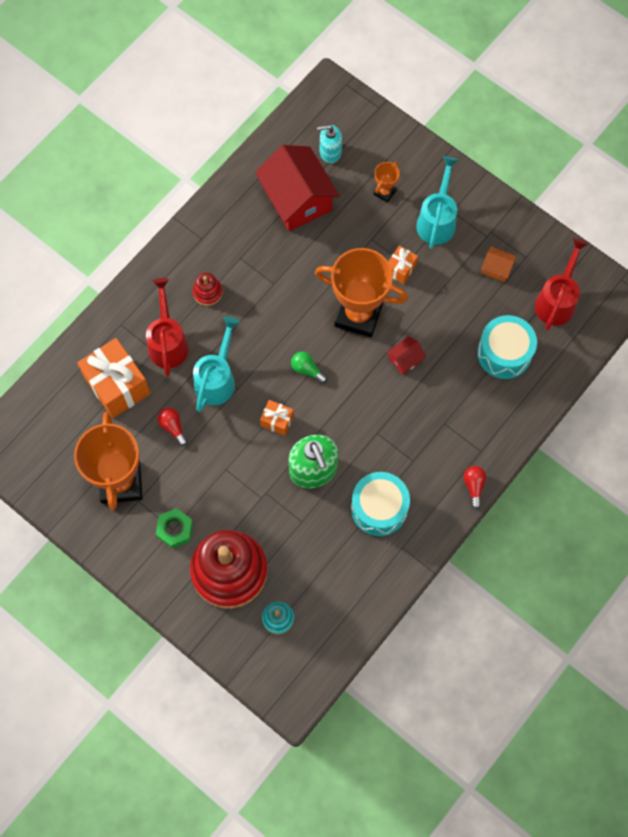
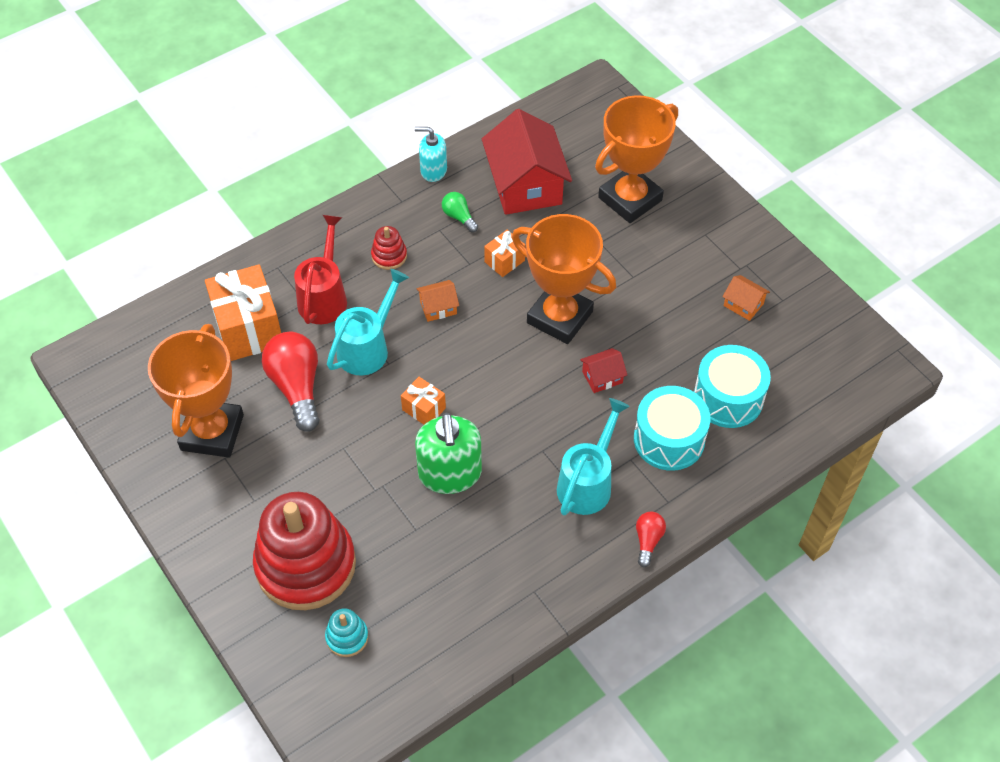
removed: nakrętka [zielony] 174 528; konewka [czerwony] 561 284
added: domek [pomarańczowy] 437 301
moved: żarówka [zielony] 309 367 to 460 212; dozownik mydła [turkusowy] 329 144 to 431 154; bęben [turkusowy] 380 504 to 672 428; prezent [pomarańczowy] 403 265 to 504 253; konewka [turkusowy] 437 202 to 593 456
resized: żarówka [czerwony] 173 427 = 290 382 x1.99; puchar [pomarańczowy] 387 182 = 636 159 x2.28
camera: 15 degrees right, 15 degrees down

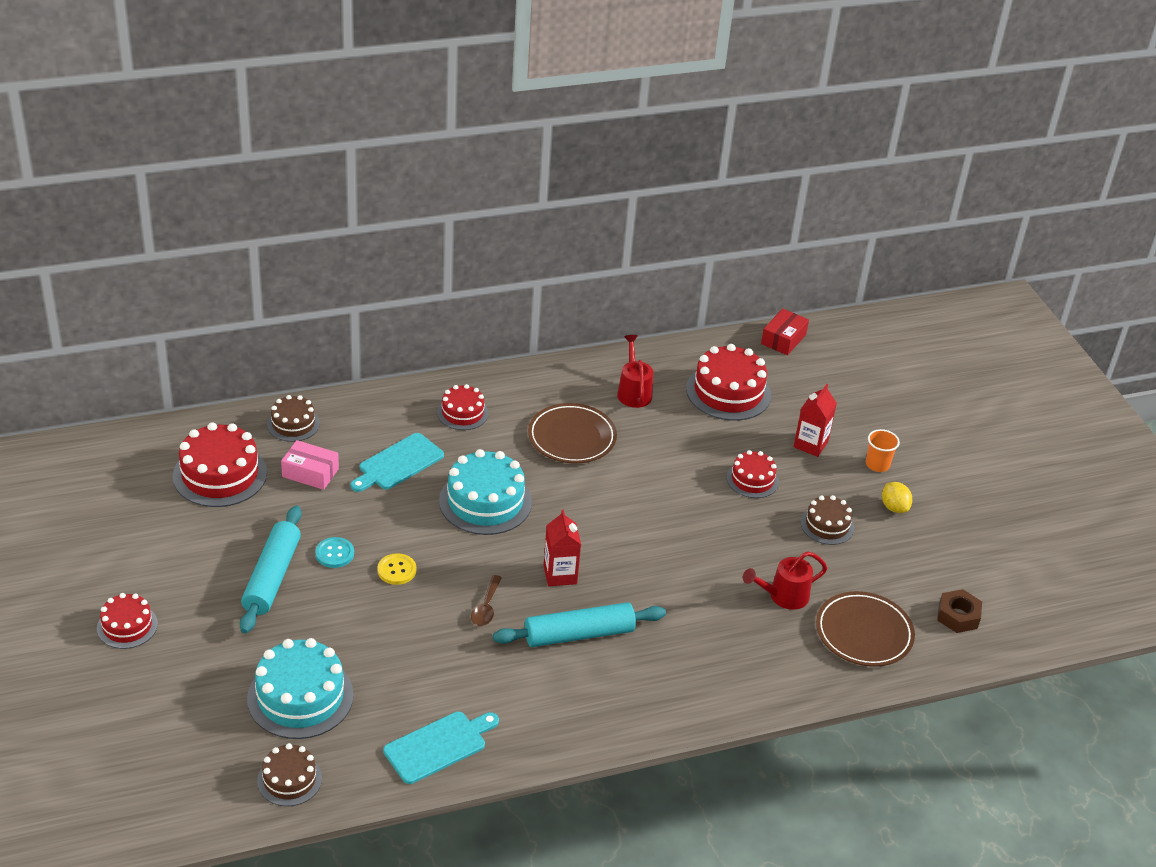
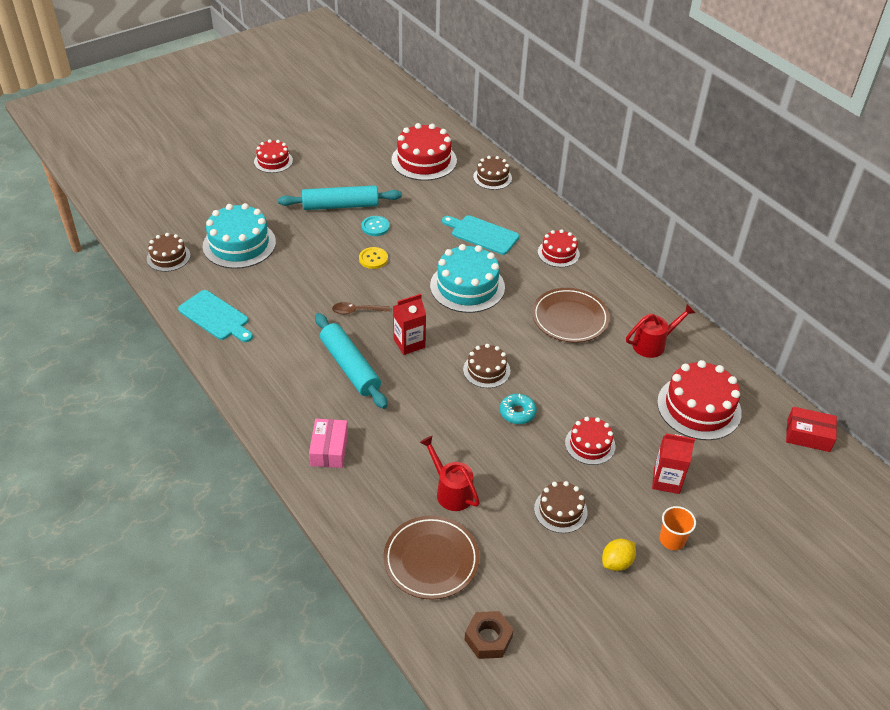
added: tort [brązowy] 486 366; donut [turkusowy] 518 409
moved: pudełko [różowy] 310 465 to 328 443
camera: 75 degrees right, 5 degrees up

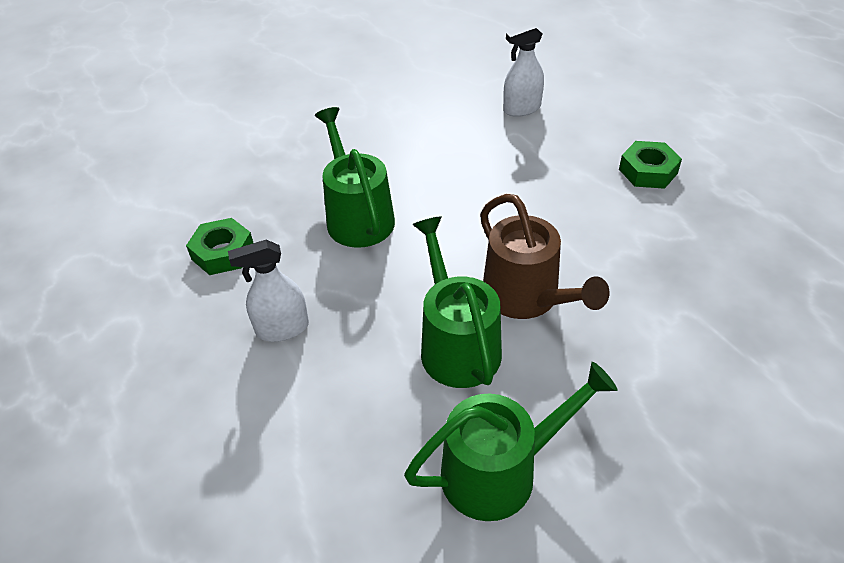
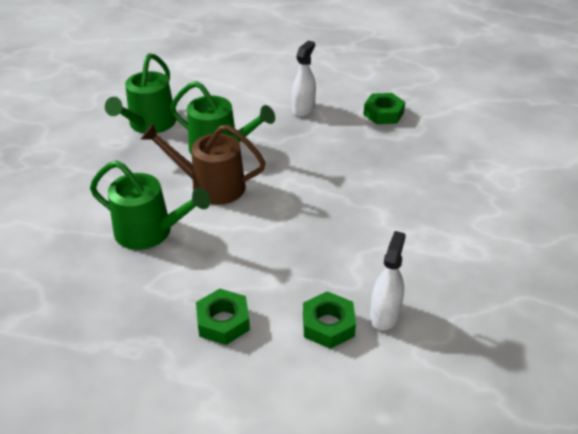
added: nakrętka [zielony] 329 320
moved: konewka [zielony] 355 177 to 150 205
camera: 130 degrees right, 5 degrees down

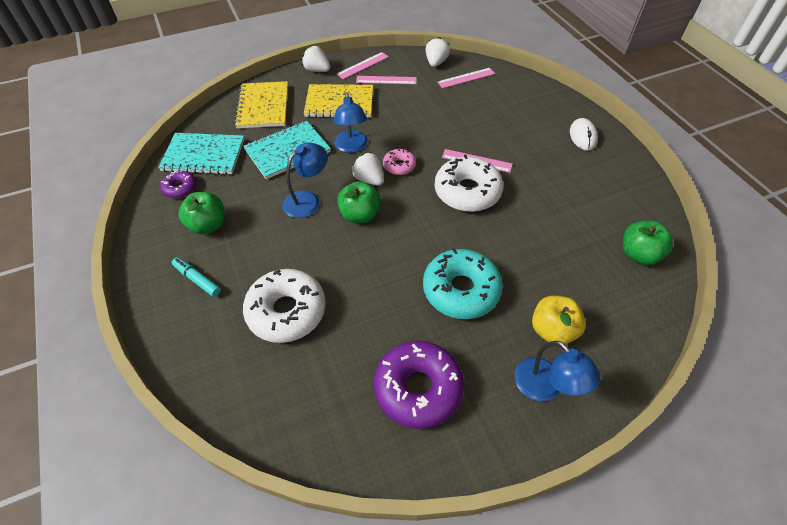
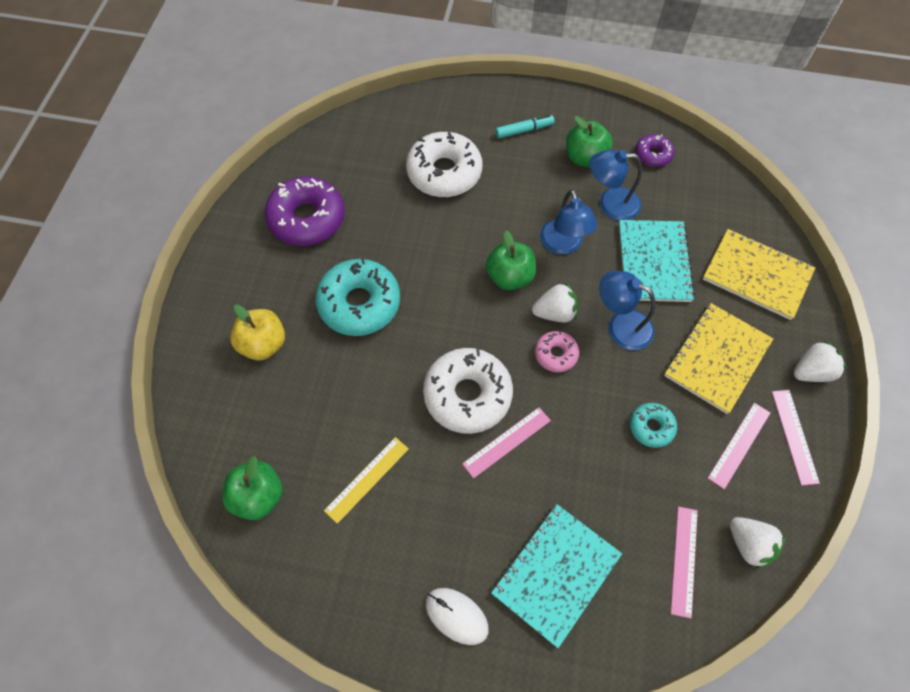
added: linijka [żółty] 366 480; donut [turkusowy] 653 425
moved: zeszyt [turkusowy] 201 154 to 556 576; lampka [niebieski] 557 371 to 616 185
camera: 125 degrees right, 10 degrees up

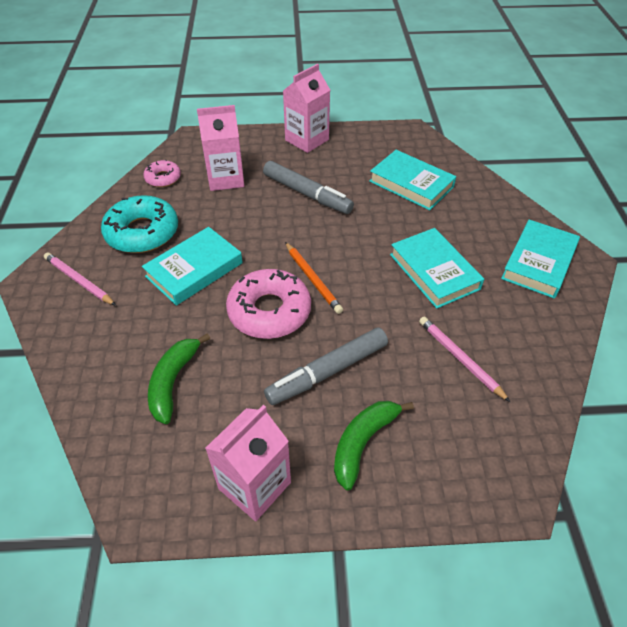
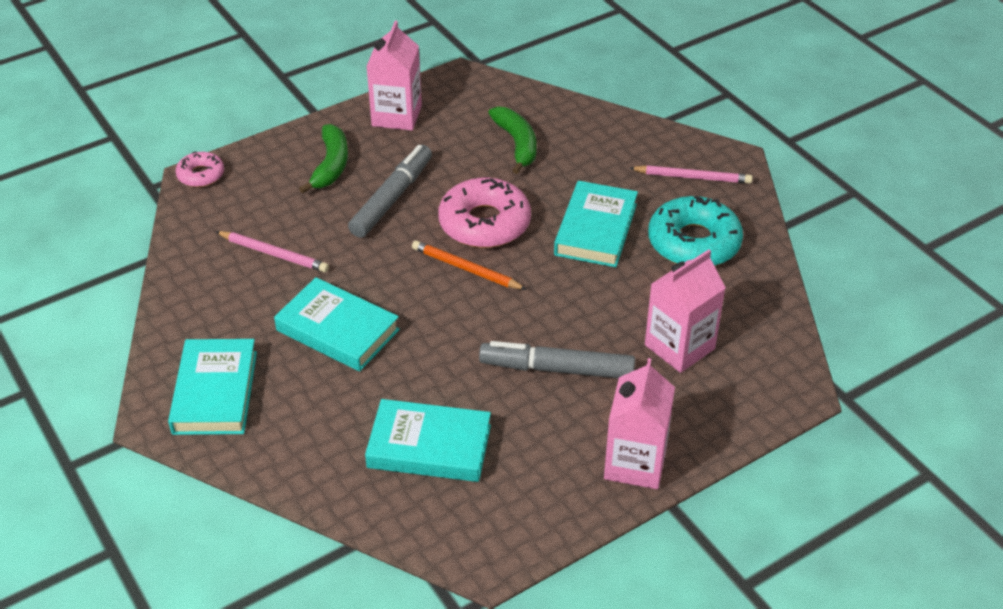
moved: donut [różowy] 162 173 to 200 169
camera: 150 degrees right, 5 degrees down

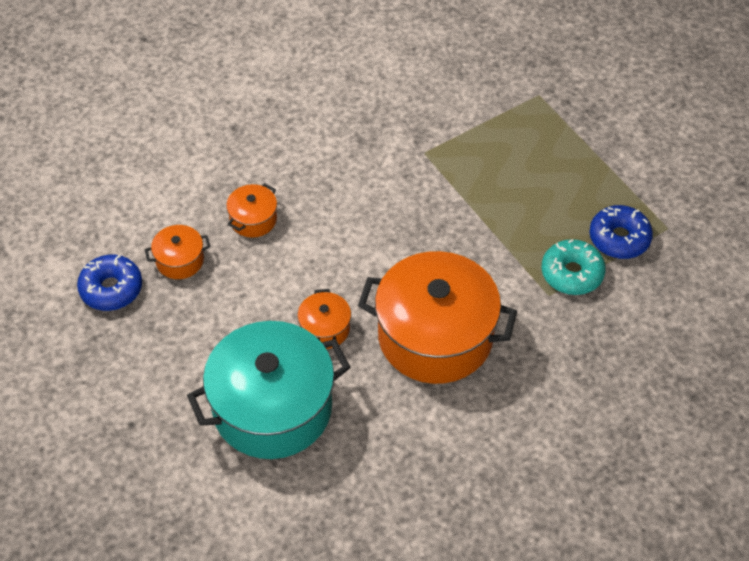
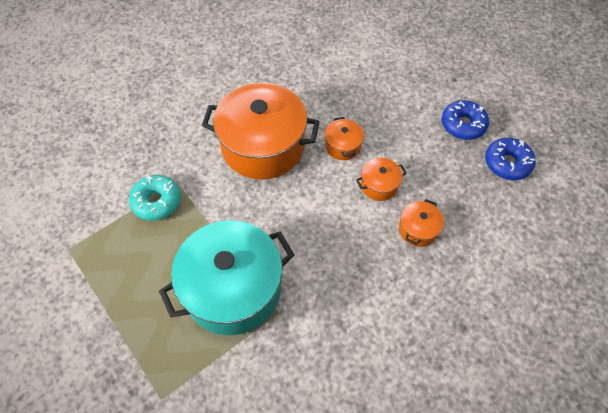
moved: garnek [pomarańczowy] 177 252 to 381 179; garnek [turkusowy] 268 390 to 226 277; donut [niebieski] 621 232 to 465 120
camera: 175 degrees right, 5 degrees up

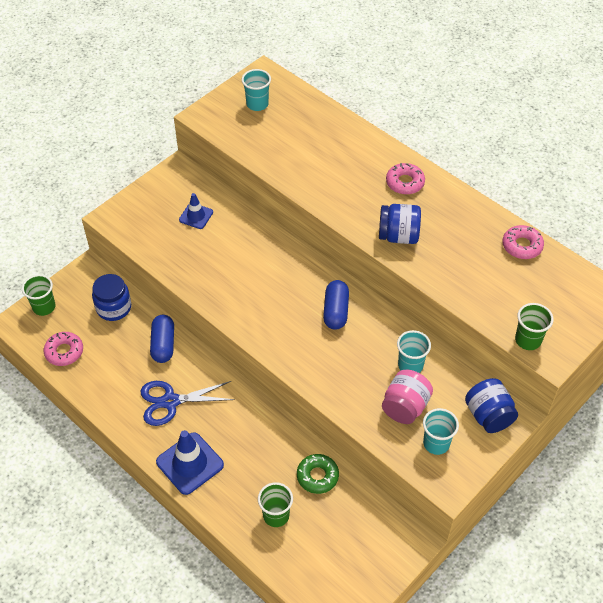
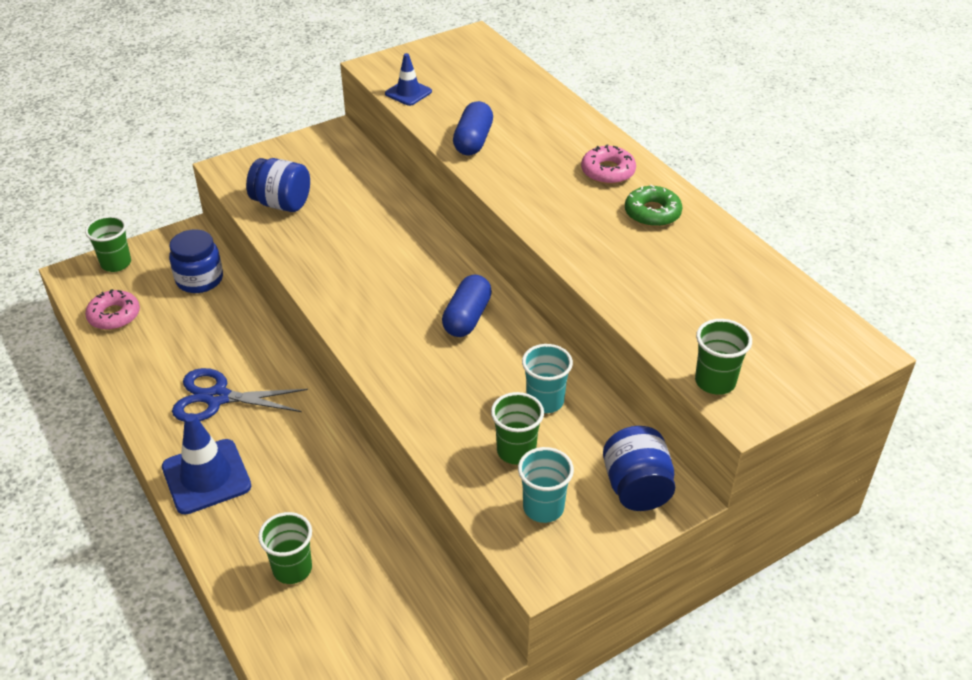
removed: szklanka [turkusowy] 256 90; donut [różowy] 523 242
moved: kapsułka [niebieski] 162 339 to 473 128; pachołek [niebieski] 196 211 to 408 79; donut [zielony] 318 474 to 654 206; słoik [niebieski] 400 224 to 278 185
replaced: słoik [różowy] 407 397 to szklanka [zielony] 517 428
camera: 15 degrees right, 10 degrees down

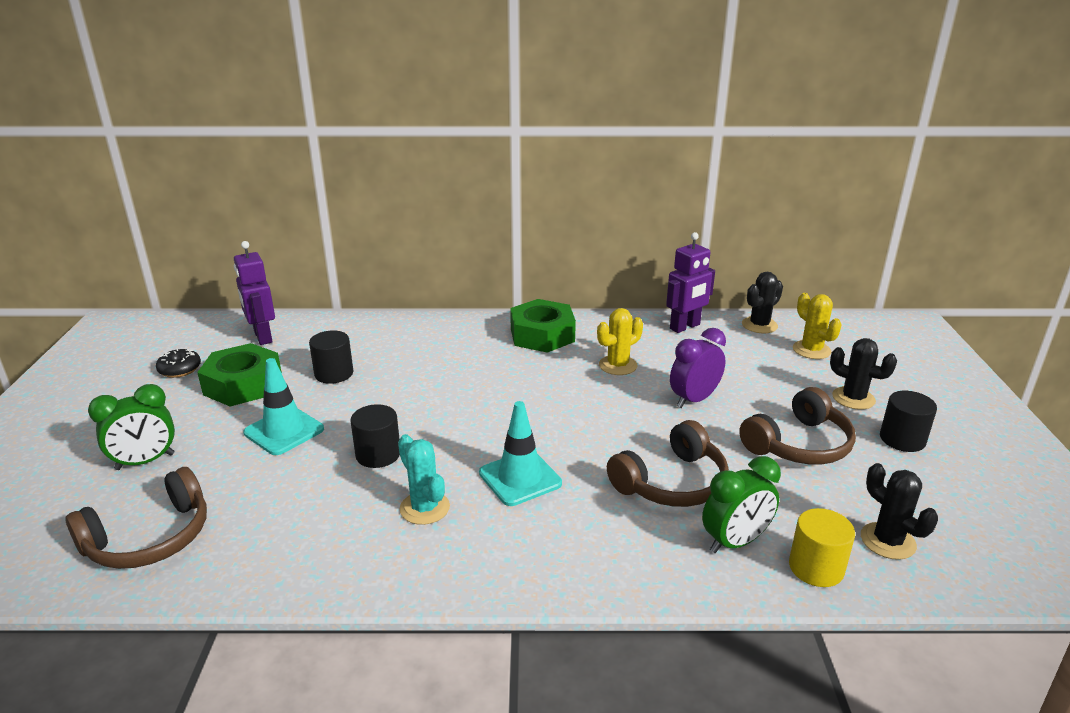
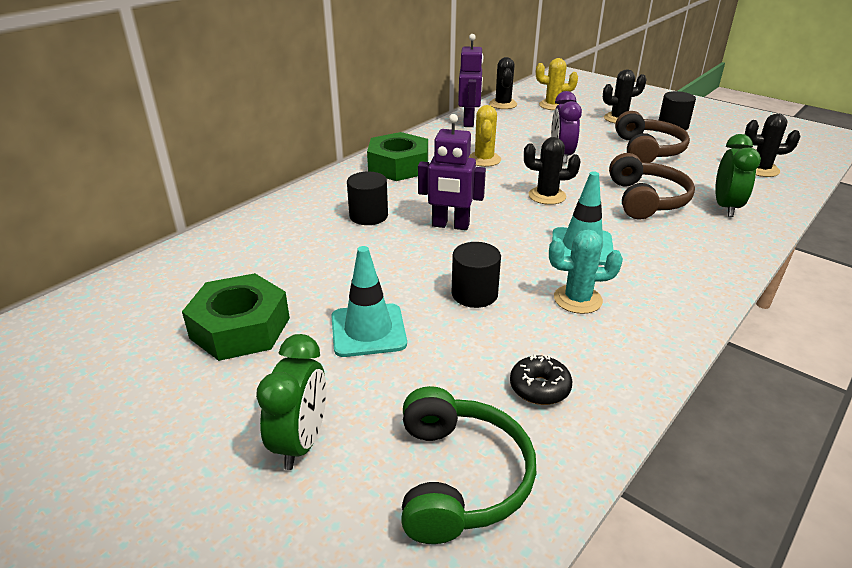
removed: walec [żółty] 822 547
added: kaktus [czarny] 552 171
moved: donut [czarny] 178 363 to 541 379; robot [fioletowy] 254 293 to 452 172; walec [czarny] 331 357 to 367 198
recoloured: słuchawki [brązowy] 136 518 to słuchawki [zielony] 468 465
camera: 50 degrees left, 5 degrees up

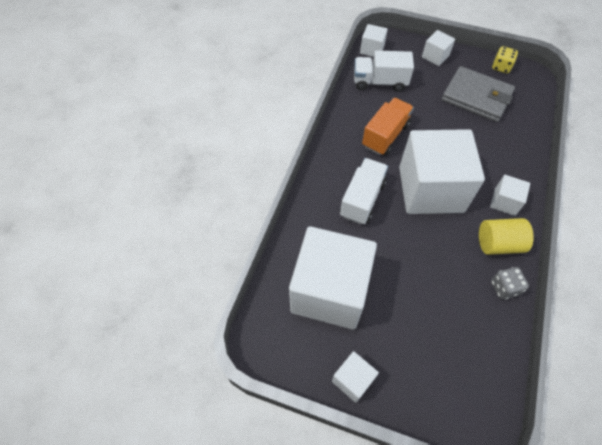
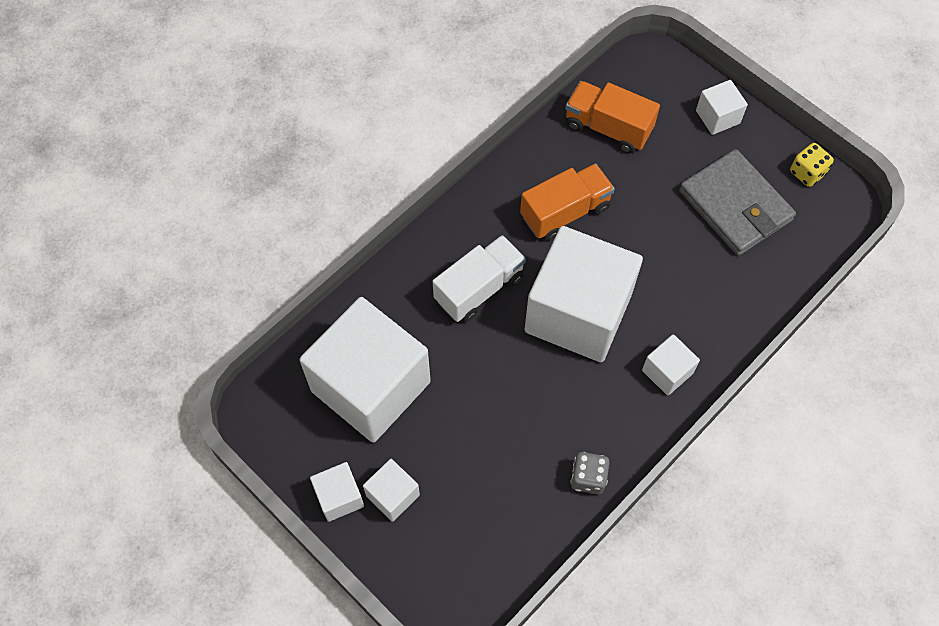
removed: walec [żółty] 506 236
moved: sześcian [biały] 374 40 to 391 490
recoloured: ciężarówka [biały] 384 71 to ciężarówka [pomarańczowy] 612 117
camera: 25 degrees right, 5 degrees up

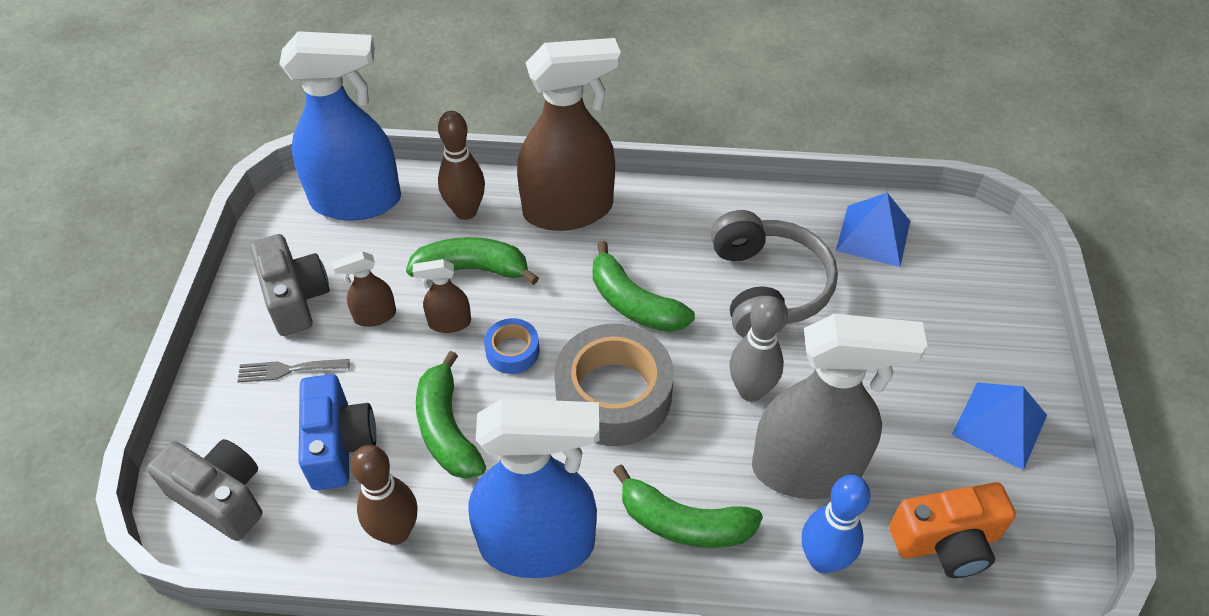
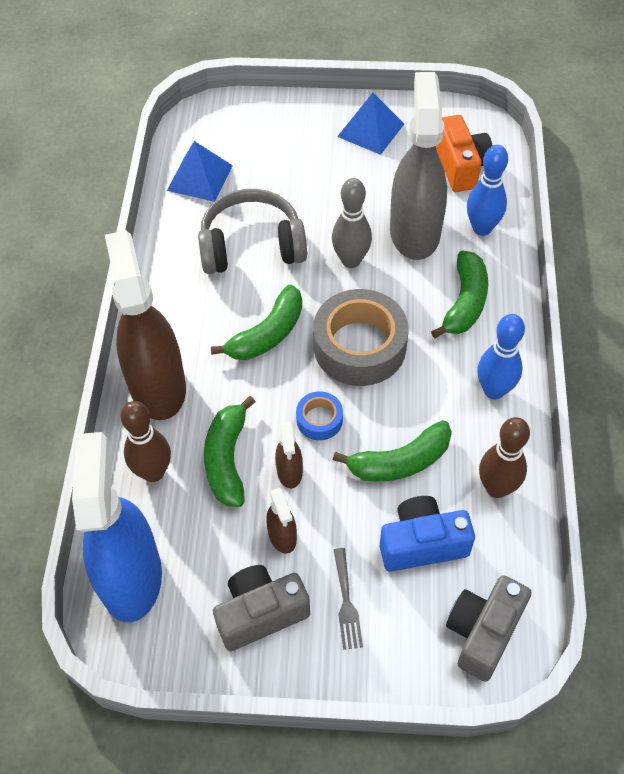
replaced: spryskiwacz [niebieski] 534 488 to kręgiel [niebieski] 501 356
camera: 90 degrees left, 5 degrees up

